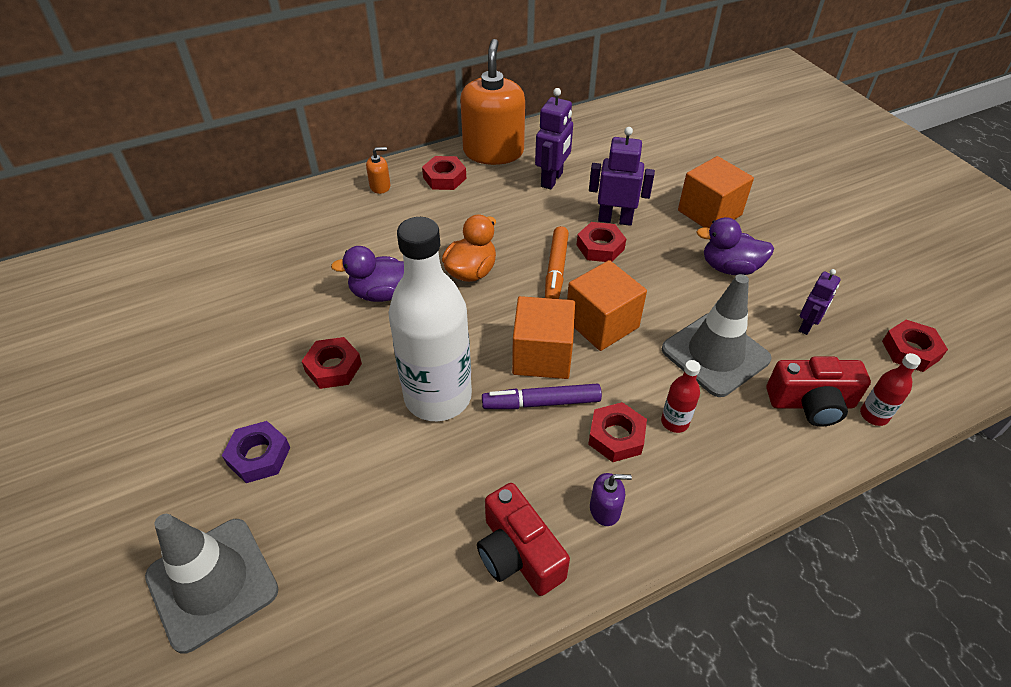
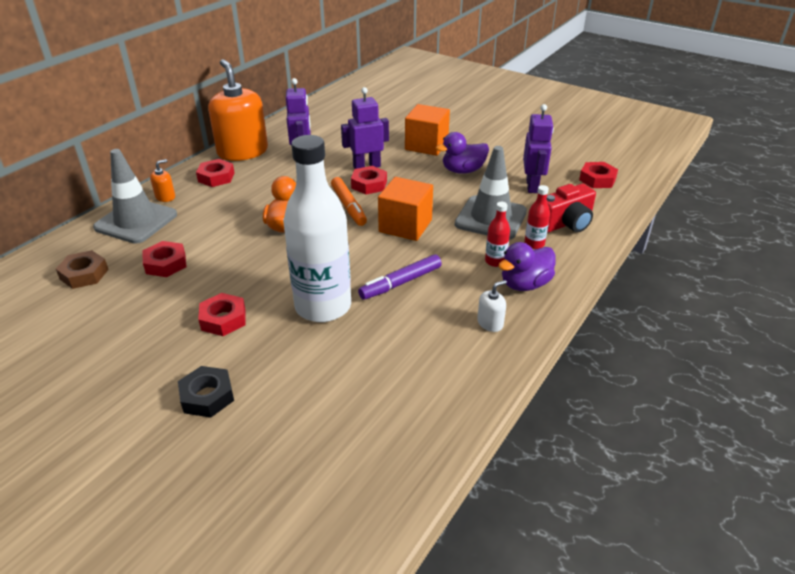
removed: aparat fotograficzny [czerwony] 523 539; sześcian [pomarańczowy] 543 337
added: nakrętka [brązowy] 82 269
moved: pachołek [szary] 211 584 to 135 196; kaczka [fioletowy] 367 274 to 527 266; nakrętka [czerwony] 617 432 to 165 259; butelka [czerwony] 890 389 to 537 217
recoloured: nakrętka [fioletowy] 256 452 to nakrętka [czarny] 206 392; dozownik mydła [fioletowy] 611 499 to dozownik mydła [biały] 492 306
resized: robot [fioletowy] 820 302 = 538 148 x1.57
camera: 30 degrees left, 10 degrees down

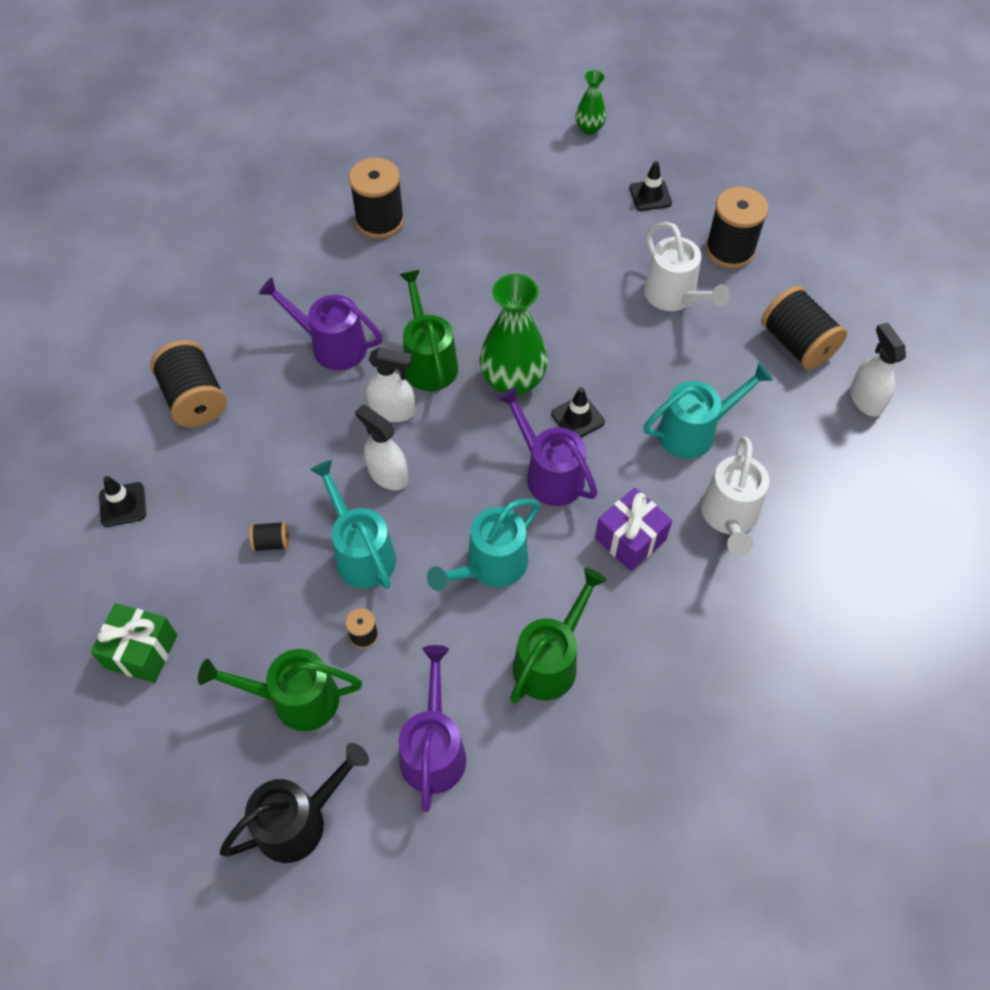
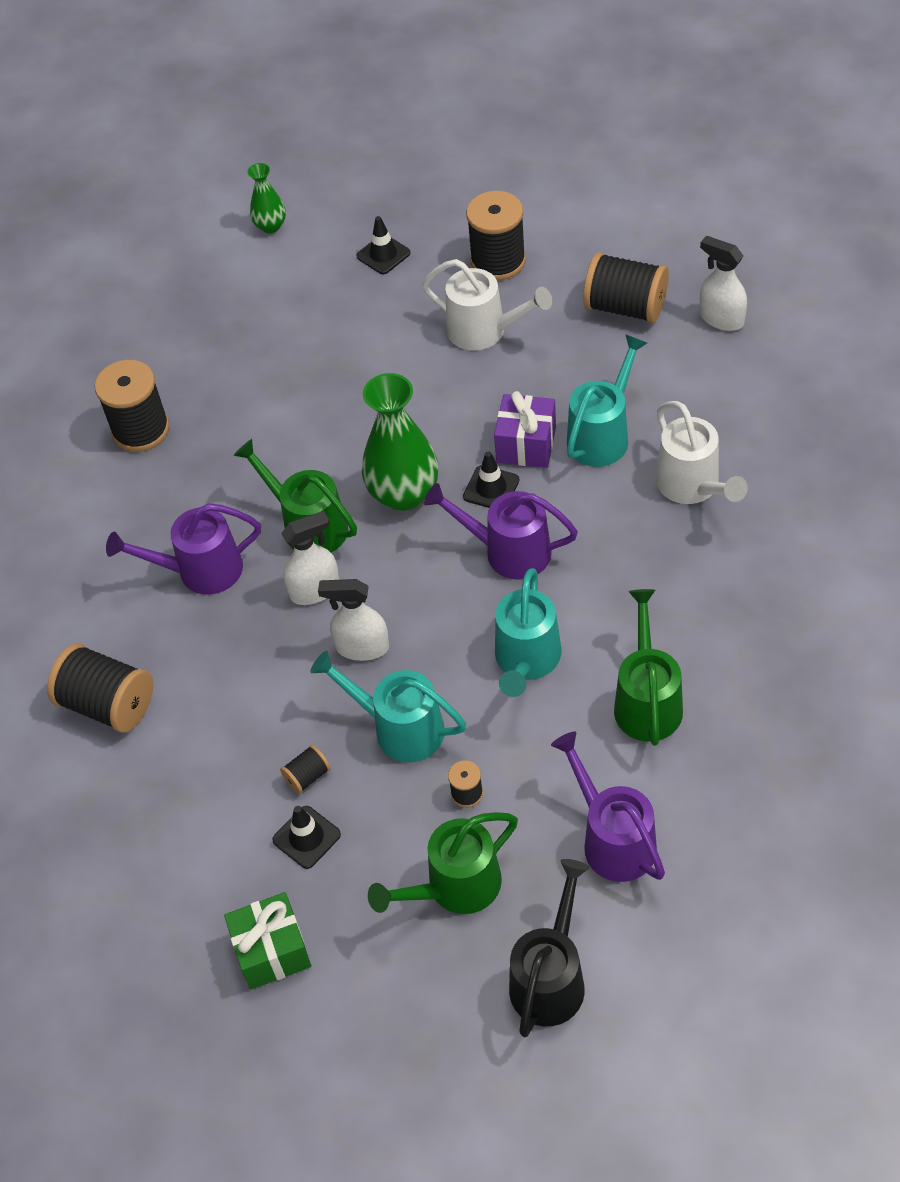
moved: pachołek [czarny] 122 501 to 306 837; prezent [fioletowy] 633 529 to 525 429
camera: 30 degrees left, 5 degrees down

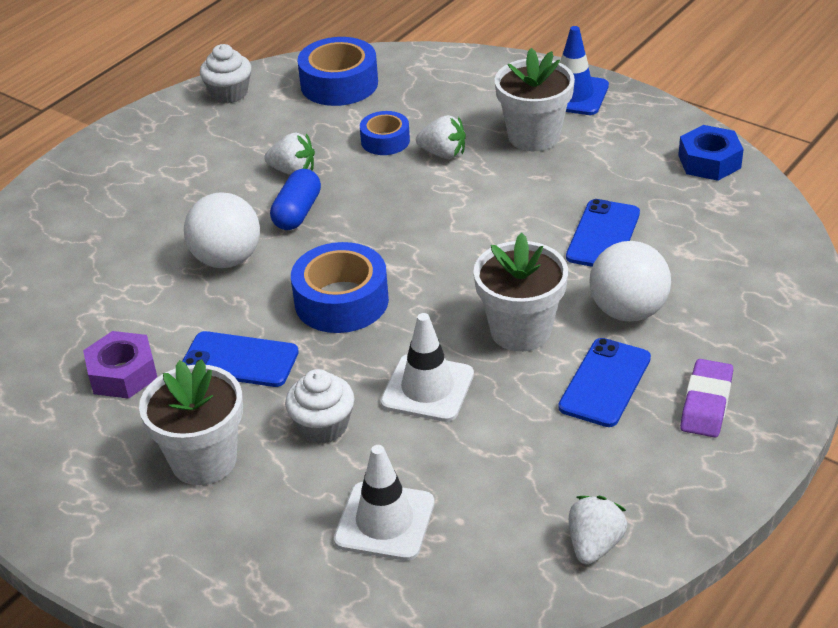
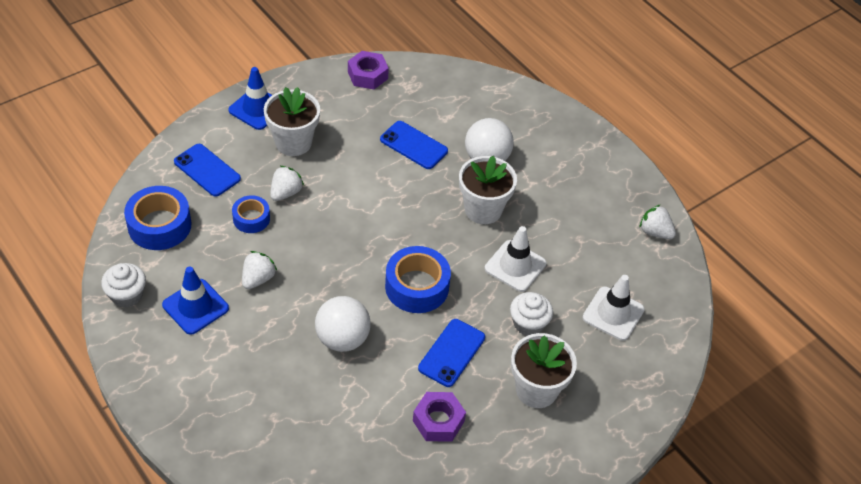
removed: kapsułka [niebieski] 295 199; gumka do mazania [fioletowy] 706 398
added: pachołek [niebieski] 195 301
moved: telefon [niebieski] 604 382 to 207 170
recoloured: nakrętka [niebieski] 711 153 to nakrętka [fioletowy] 368 70
camera: 80 degrees left, 10 degrees up

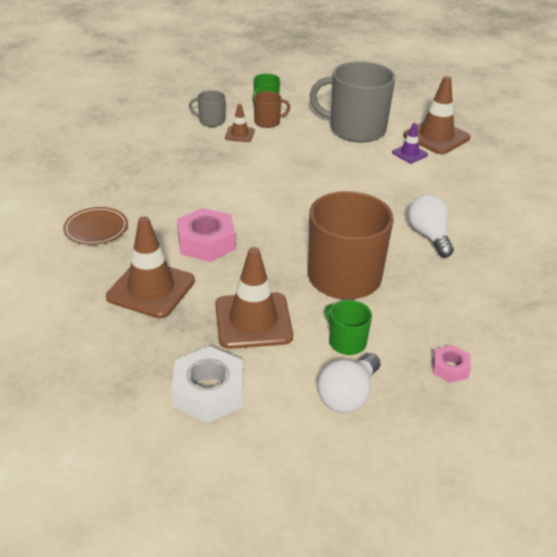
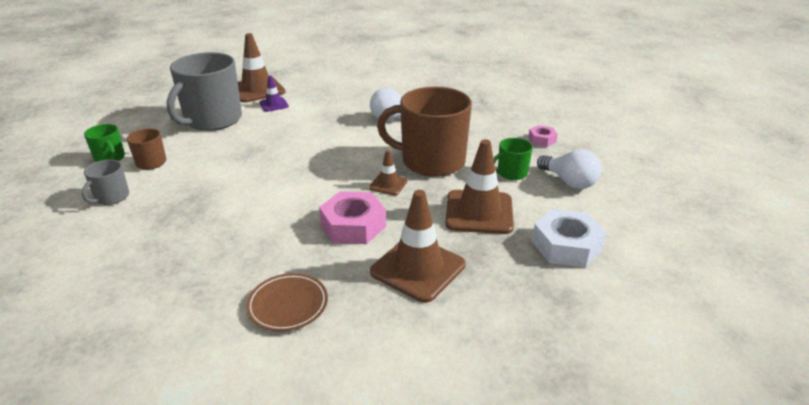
moved: pachołek [brązowy] 240 123 to 388 172
camera: 75 degrees left, 5 degrees down

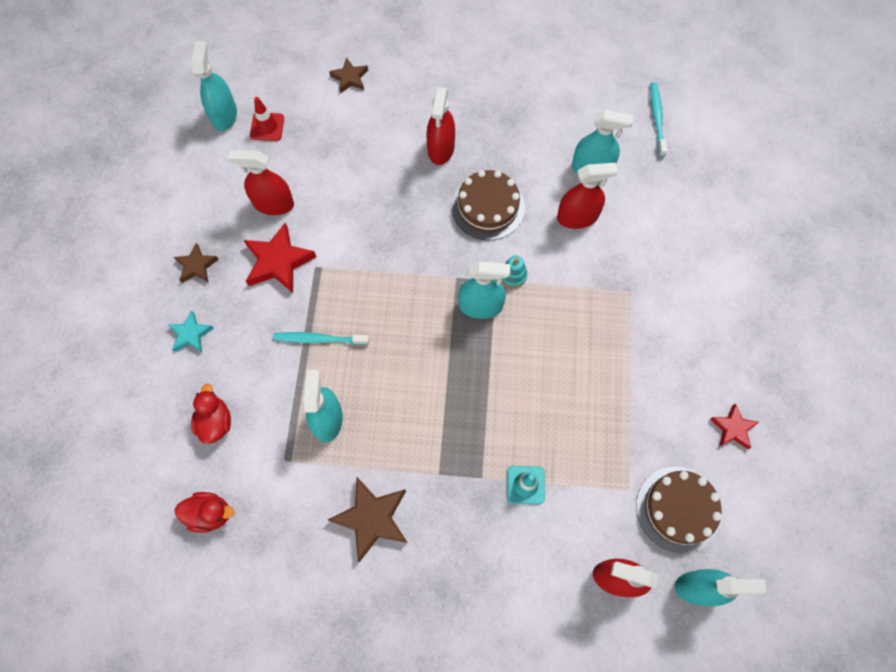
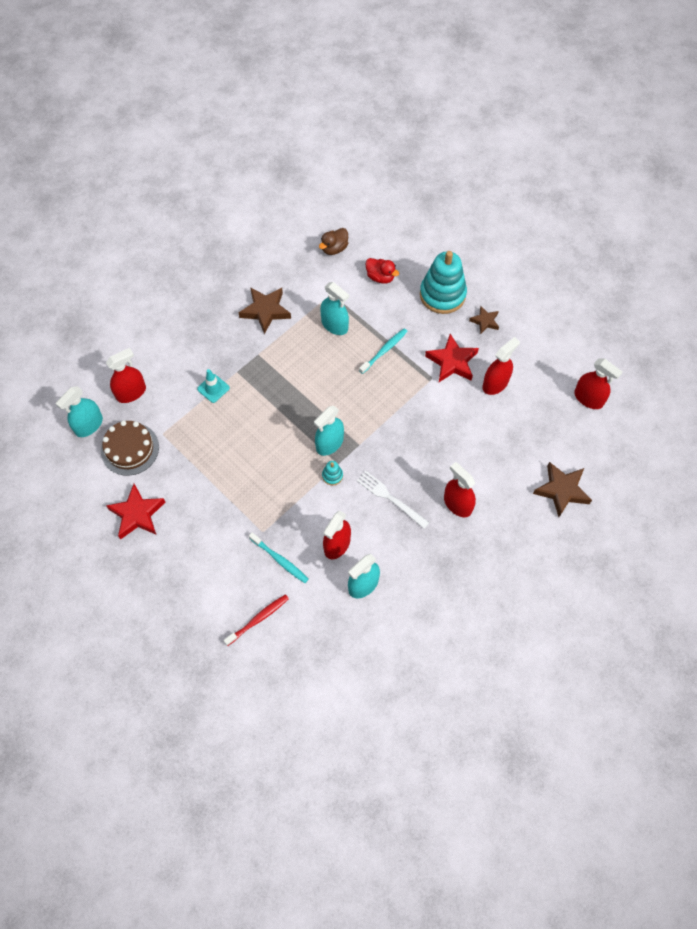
removed: pachołek [czerwony] 267 119
added: szczoteczka do zębów [czerwony] 256 620
moved: szczoteczka do zębów [turkusowy] 659 119 to 279 558
replaced: gwiazda [turkusowy] 191 331 to zabawka nakładanka [turkusowy] 443 282; tort [brązowy] 488 205 to widelec [biały] 393 499
recoloured: kaczka [czerwony] 204 512 to kaczka [brązowy] 333 241; spryskiwacz [turkusowy] 214 86 to spryskiwacz [czerwony] 598 383
resized: gwiazda [brązowy] 348 75 = 562 489 x1.70; gwiazda [czerwony] 734 426 = 135 511 x1.70
camera: 130 degrees right, 5 degrees down

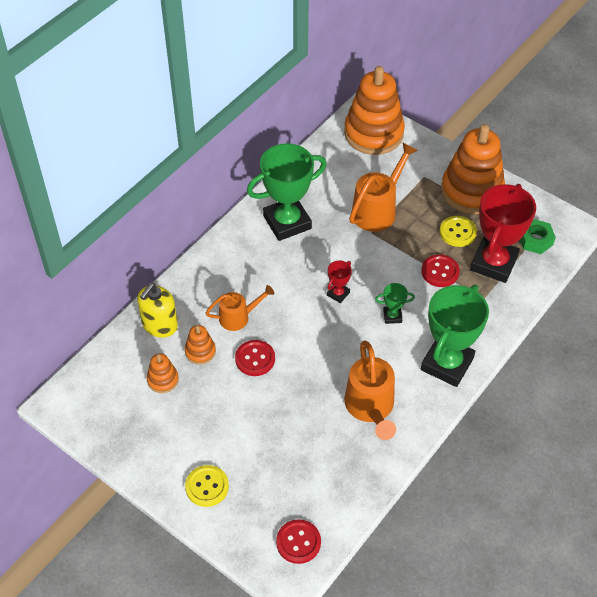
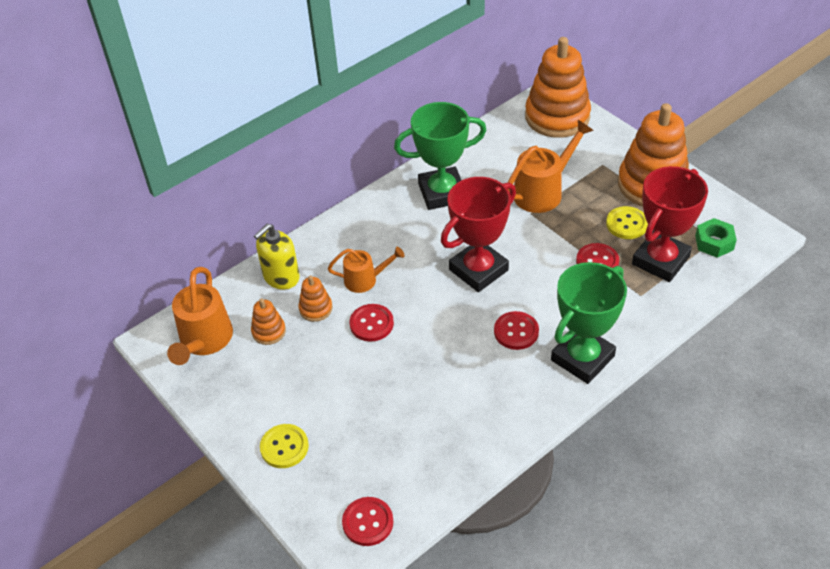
removed: puchar [zielony] 395 303
added: guzik [czerwony] 516 330
moved: konewka [pomarańczowy] 370 390 to 200 316
resized: puchar [czerwony] 339 281 = 478 234 x2.29
camera: 15 degrees right, 5 degrees down

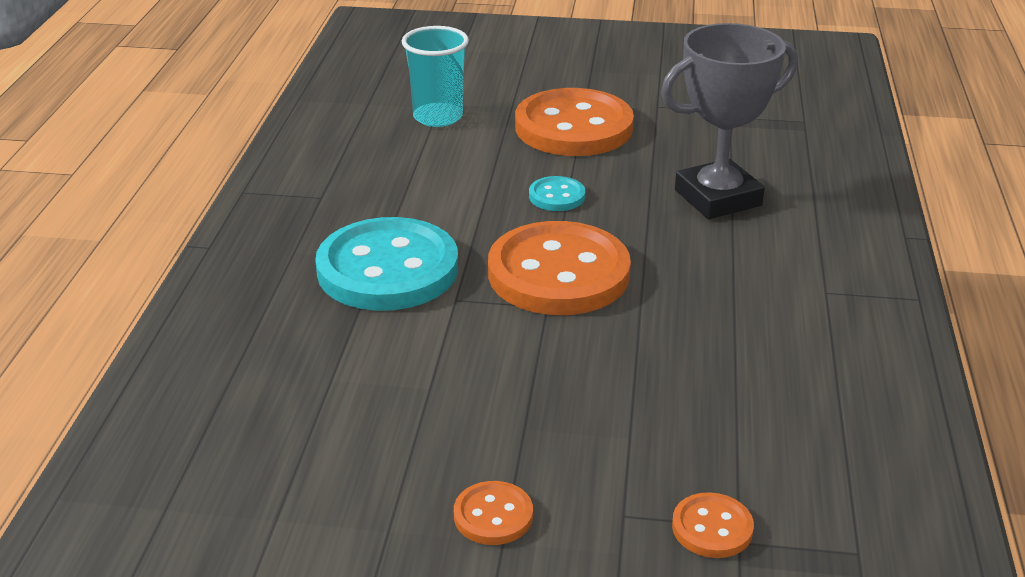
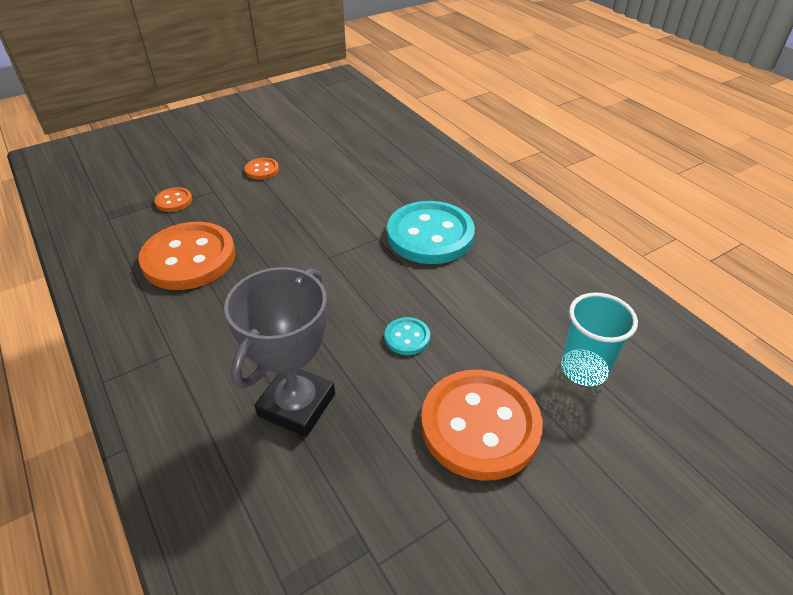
moved: guzik [pomarańczowy] 559 268 to 187 256
camera: 140 degrees right, 10 degrees up

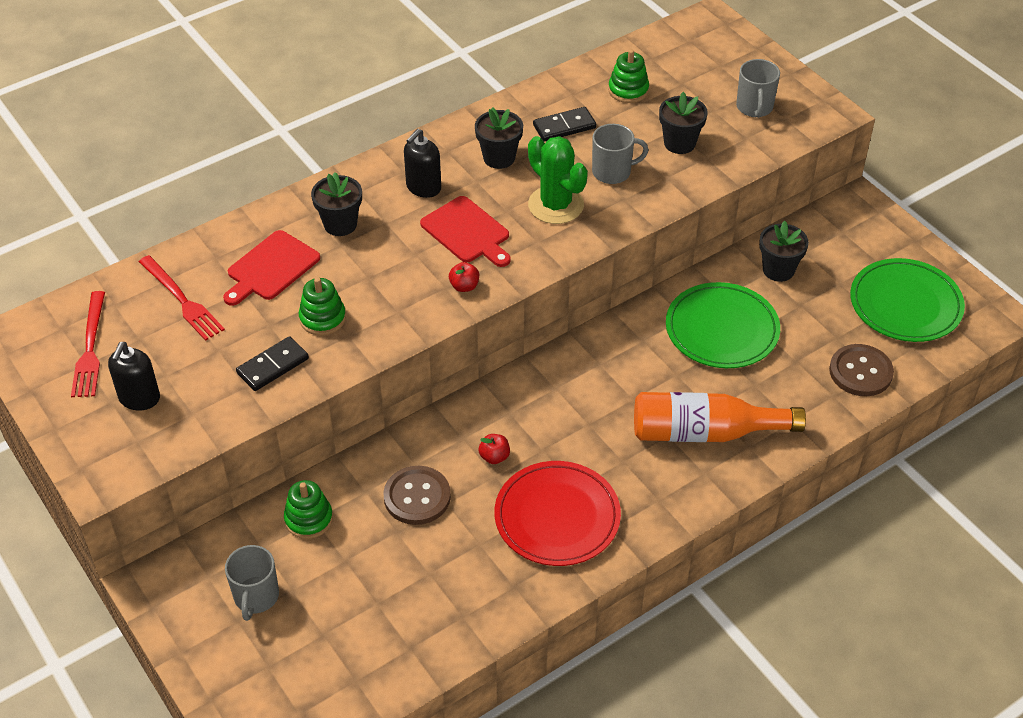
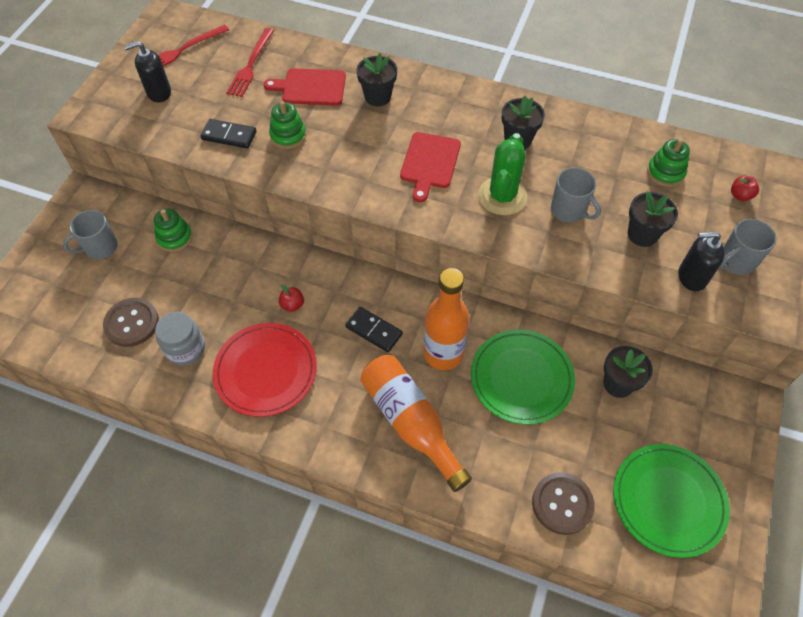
added: słoik [szary] 180 339; butelka [pomarańczowy] 446 319
moved: guzik [brązowy] 417 495 to 131 322; dozownik mydła [czarny] 422 163 to 701 261; jabłko [czerwony] 464 277 to 745 188; kostka domina [czarny] 564 124 to 374 330
camera: 55 degrees right, 10 degrees up

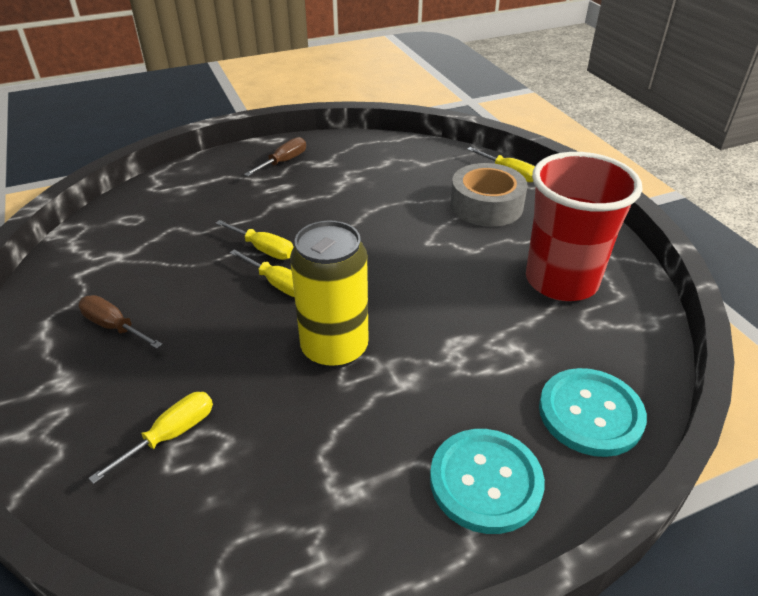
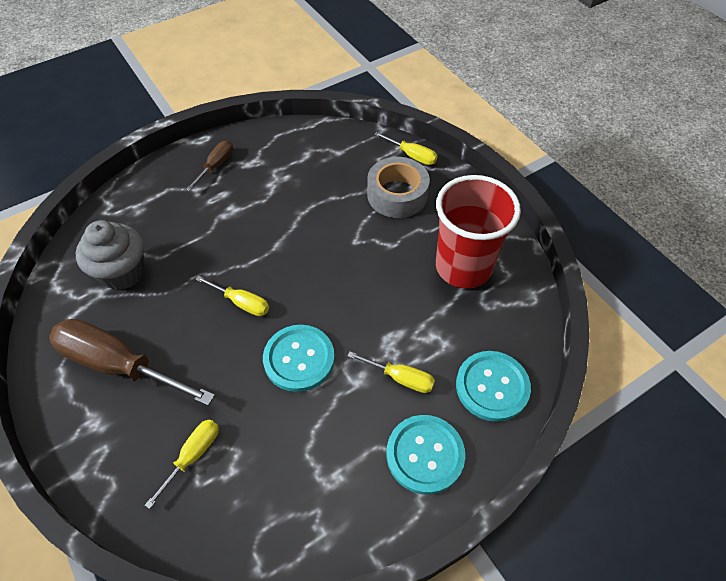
added: muffinka [szary] 110 255
moved: śrubokręt [żółty] 254 240 to 391 372
replaced: puszka [żółty] 329 295 to guzik [turkusowy] 299 358
resized: śrubokręt [brązowy] 121 322 = 132 362 x2.01
camera: 10 degrees left, 15 degrees up

